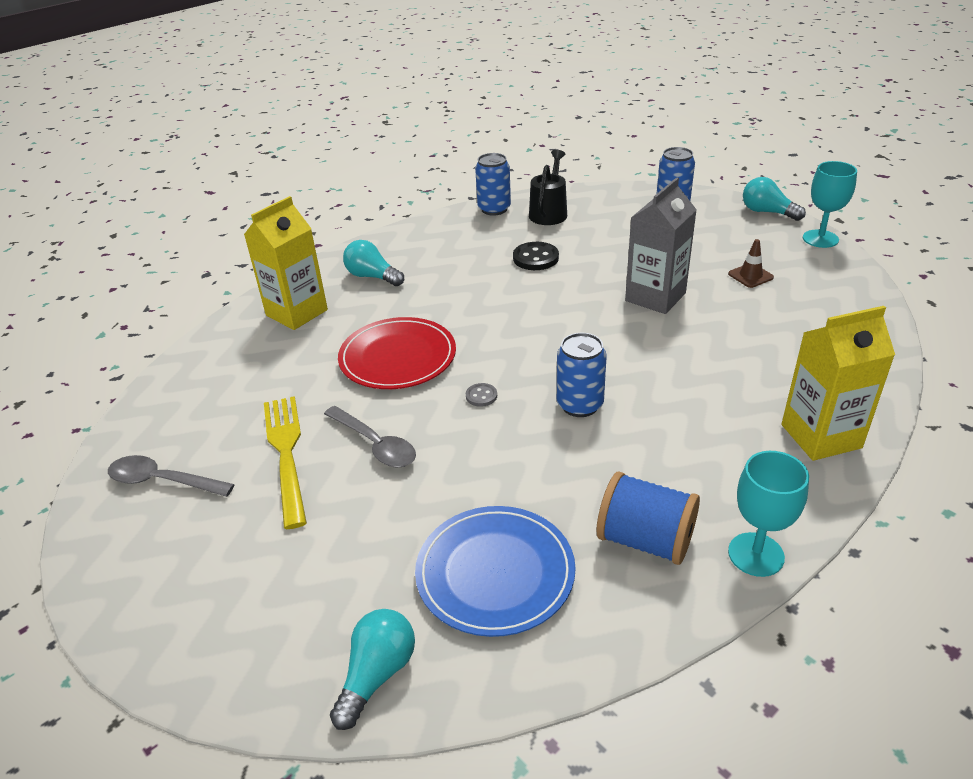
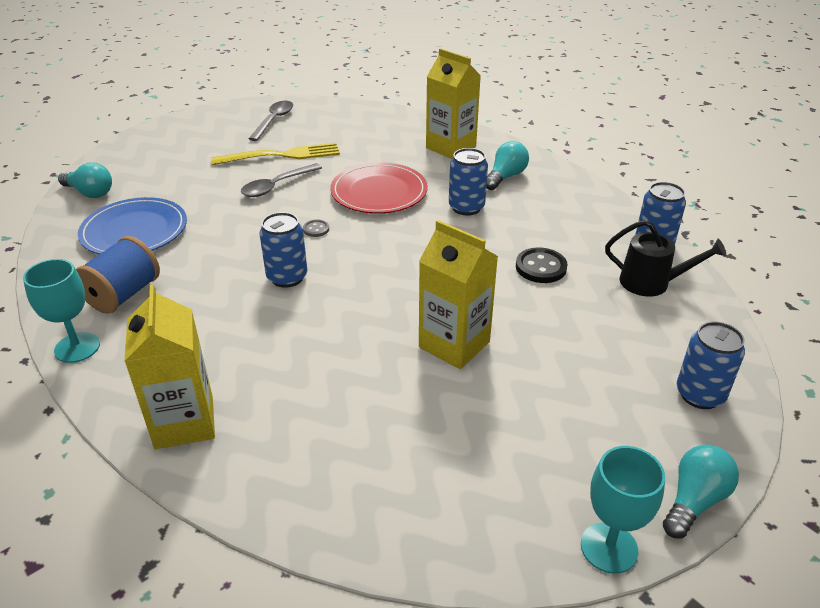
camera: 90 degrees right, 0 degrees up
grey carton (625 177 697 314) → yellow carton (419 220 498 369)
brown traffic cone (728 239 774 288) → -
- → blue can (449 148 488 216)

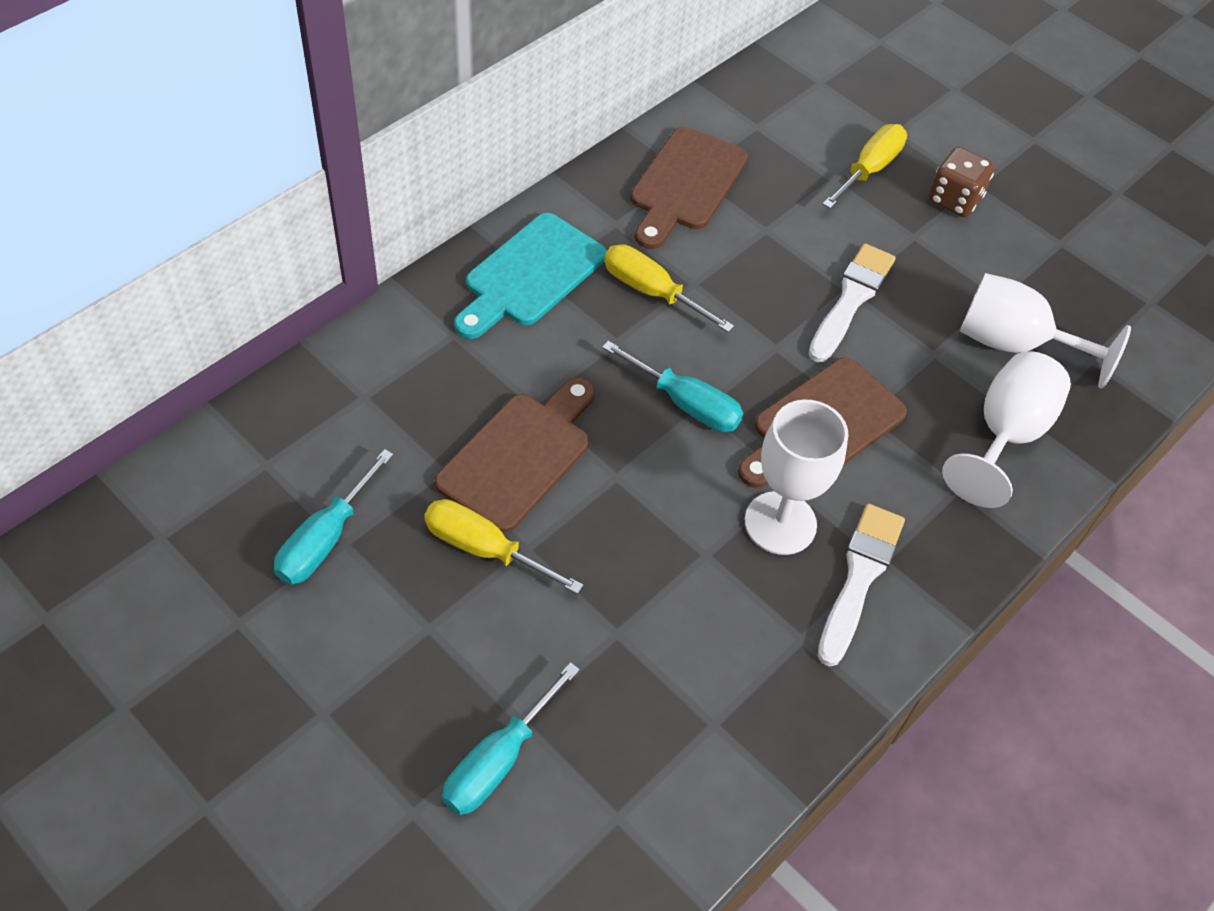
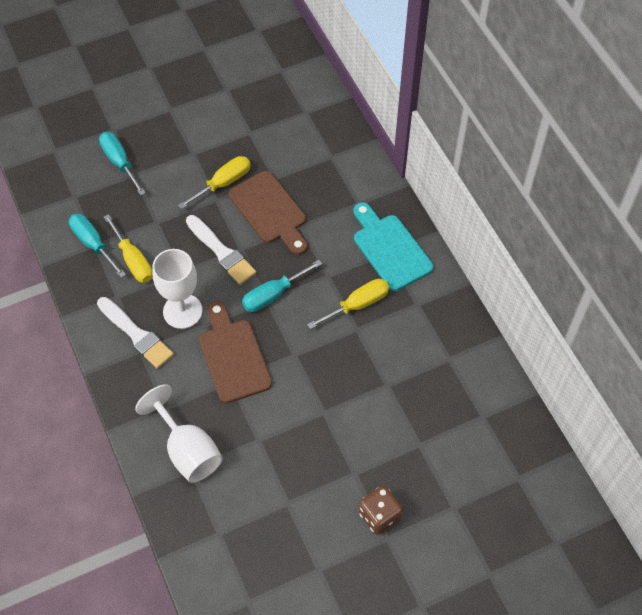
camera: 115 degrees right, 5 degrees up
turquoise screwdriver (274 449 394 585) → turquoise screwdriver (69 214 126 278), relocated
brown cutting board (630 127 748 249) → -
white brush (808 243 896 362) → white brush (186 215 256 285), relocated
yellow screwdriver (823 124 907 209) → yellow screwdriver (104 214 153 283), relocated
white goblet (960 273 1131 389) → -

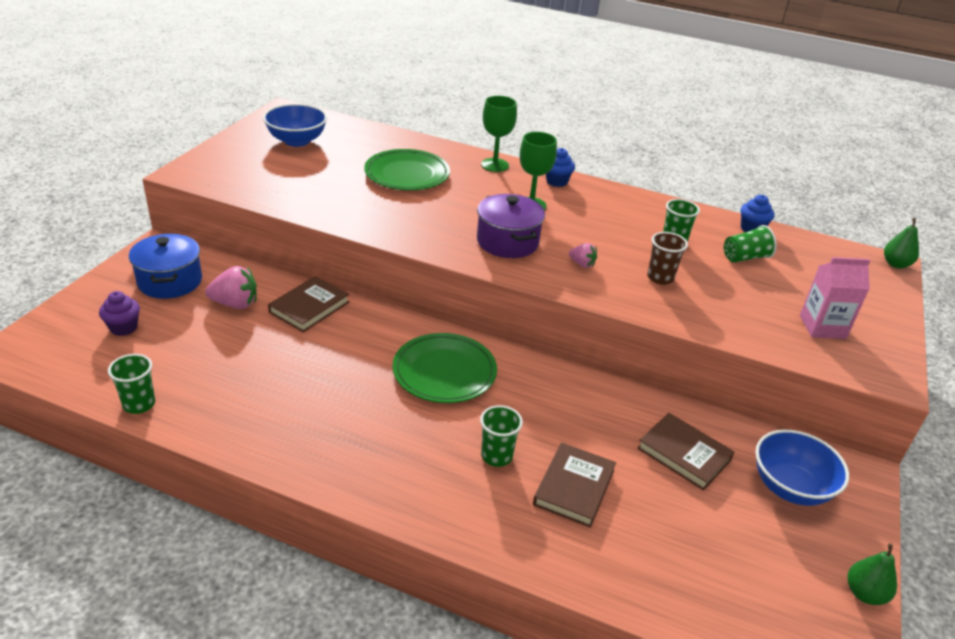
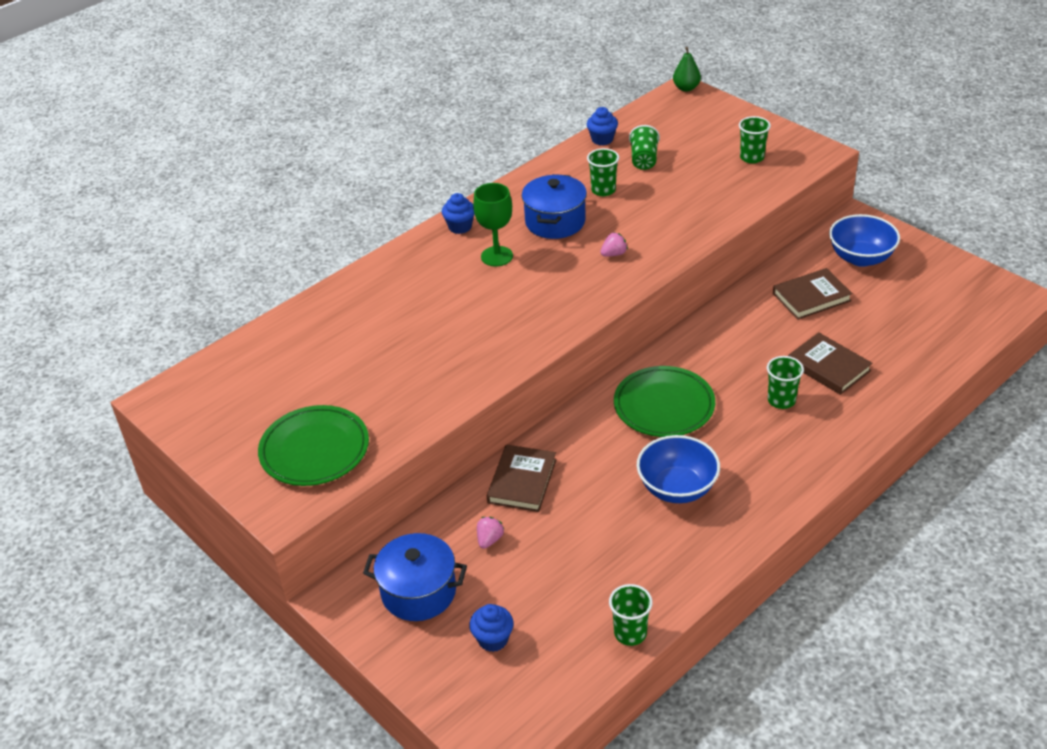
camera: 60 degrees left, 5 degrees up
purple cupcake (99 291 140 336) → blue cupcake (469 604 514 652)
pink strawberry (205 266 257 309) → pink strawberry (477 517 505 549), x0.57
blue bowl (263 104 327 147) → blue bowl (637 435 720 503), relocated
brown book (268 276 349 332) → brown book (487 445 556 512), 45 degrees clockwise
green plate (364 149 450 190) → green plate (258 405 369 486), relocated
purple pot (477 194 545 258) → -
green goblet (481 96 517 172) → -
brown cup (647 232 688 285) → -
pink carton (800 257 871 339) → green cup (739 116 771 164)
green pear (848 544 897 605) → -
- → blue pot (522 174 587 239)

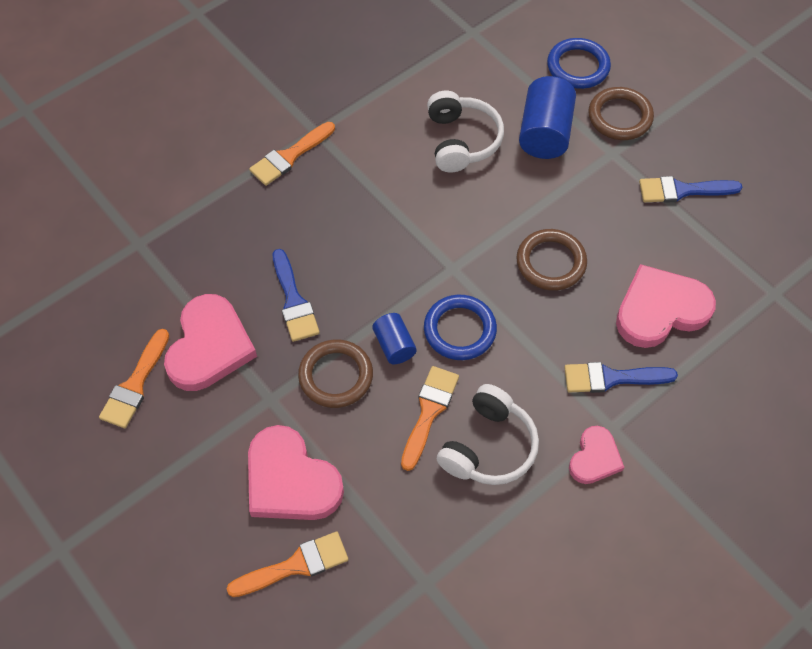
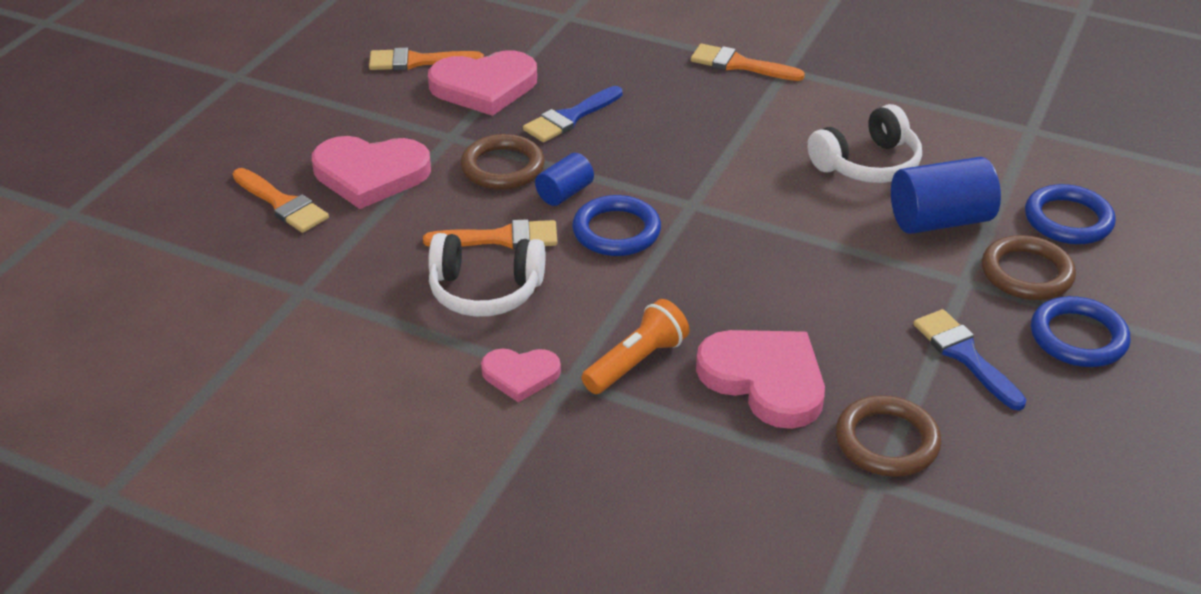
camera: 65 degrees right, 20 degrees down
pink heart (248 425 344 520) → pink heart (312 136 431 209), 105 degrees counterclockwise
brown ring (516 229 587 291) → brown ring (836 395 941 477), relocated
blue brush (564 362 678 393) → orange flashlight (582 299 690 394)
- → blue ring (1031 296 1131 367)

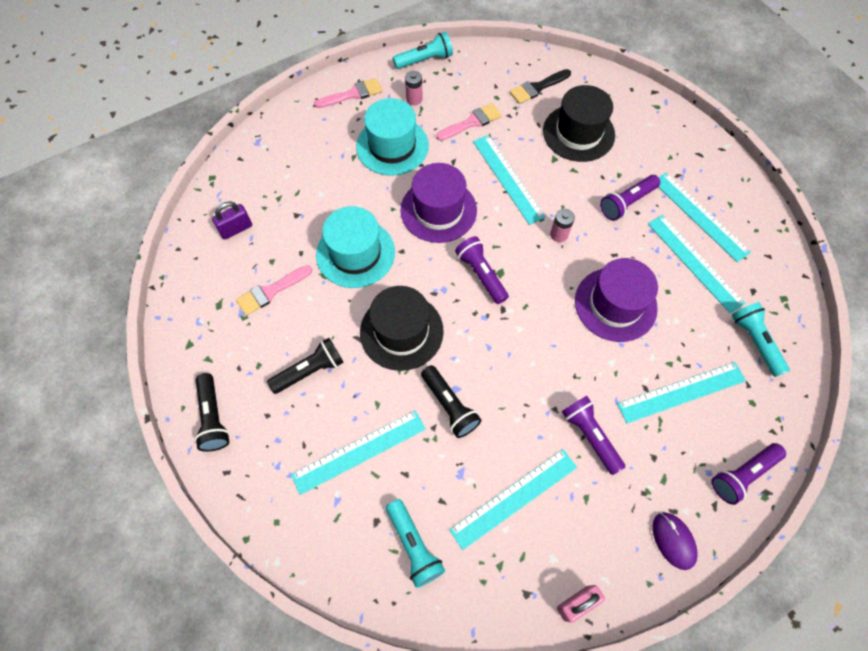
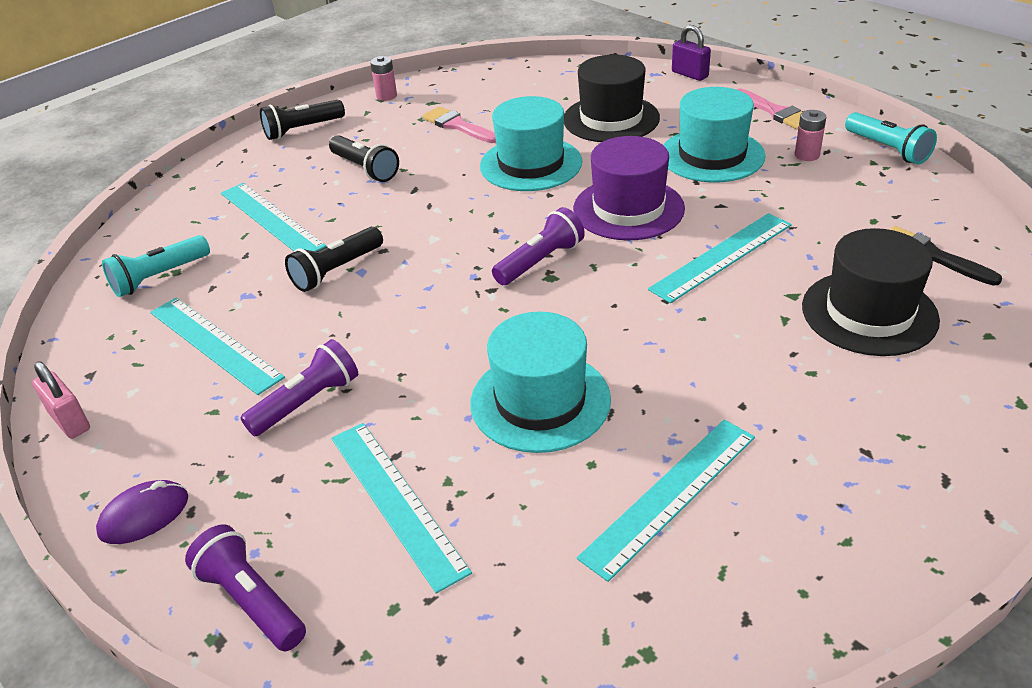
camera: 80 degrees right, 25 degrees down
purple padlock (212 201 252 239) → purple padlock (672 25 711 81), relocated
black hat (360 286 444 371) → black hat (564 55 660 142), relocated
pink brush (436 103 501 141) → -
pink battery (550 209 575 242) → pink battery (370 56 397 101), relocated
purple hat (575 258 658 342) → turquoise hat (471 312 611 453)
purple flashlight (600 175 660 221) → -
turquoise ruler (658 173 751 262) → -
turquoise flashlight (732 302 790 377) → -

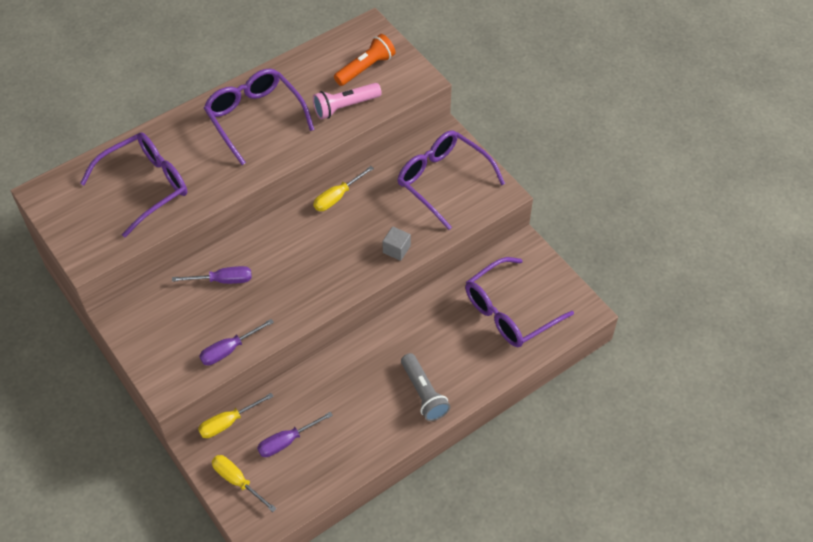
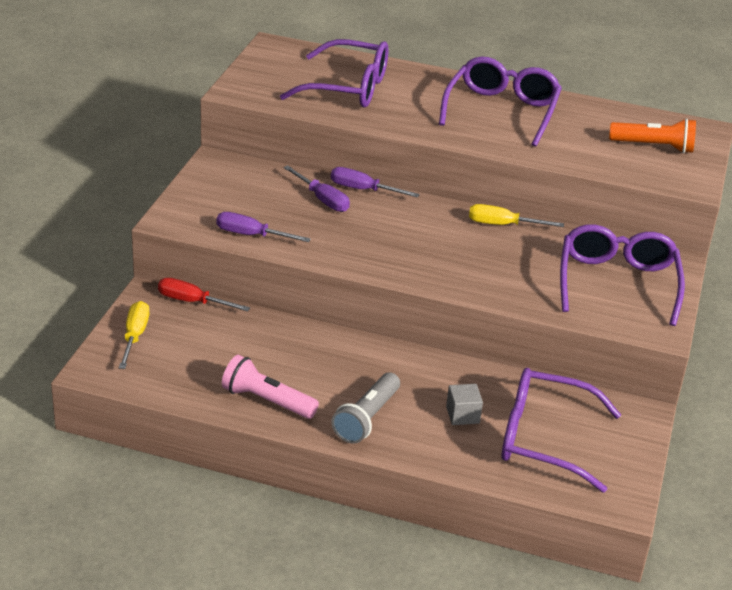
camera: 50 degrees right, 20 degrees down
yellow screwdriver (198 393 274 438) → red screwdriver (158 278 250 311)
purple screwdriver (257 412 333 457) → purple screwdriver (331 167 420 198), relocated
pink flashlight (313 83 382 119) → pink flashlight (222 355 319 419), relocated
grey cube (382 227 411 261) → grey cube (446 384 483 425), relocated

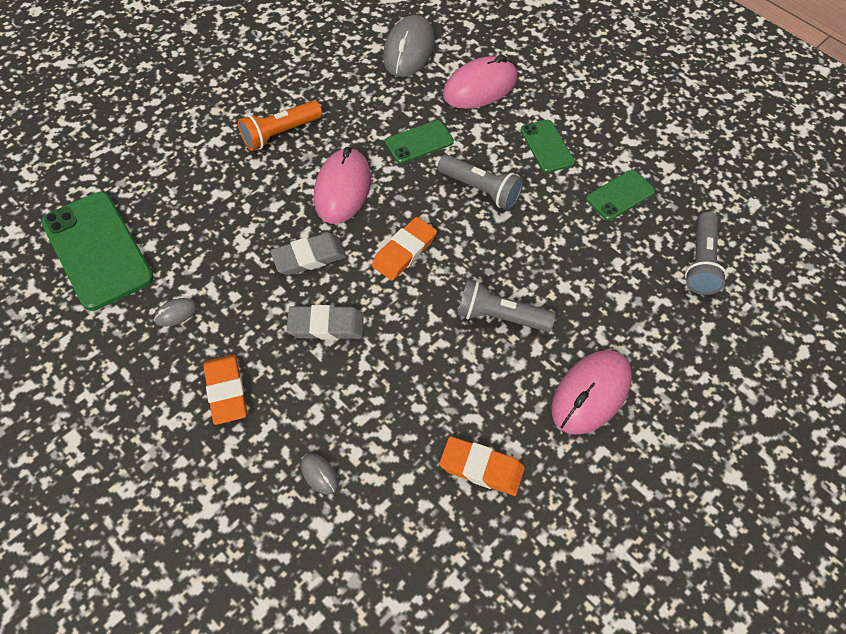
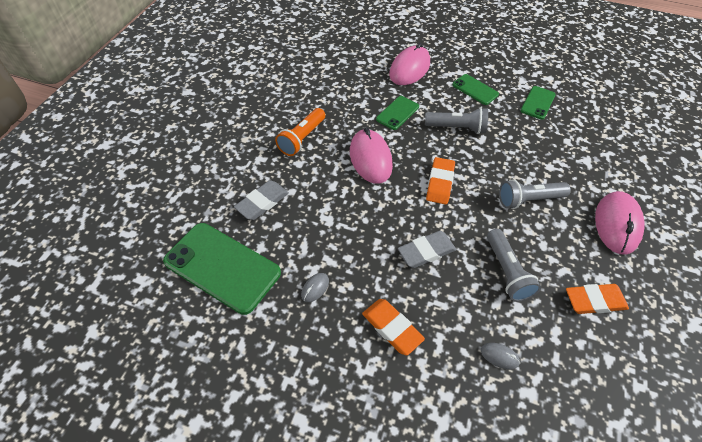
camera: 25 degrees left, 5 degrees down
grey eraser (270 232 346 275) → grey eraser (234 180 289 220), relocated
grey mouse (383 15 435 77) → -
grey flashlight (685 212 727 295) → grey flashlight (487 229 541 302), relocated

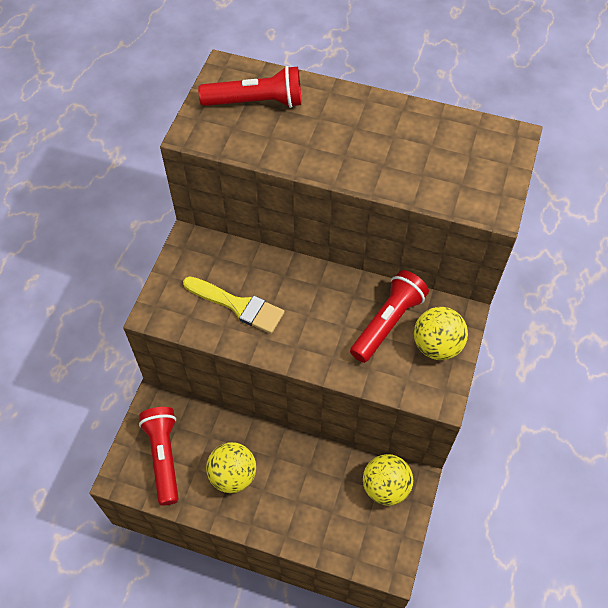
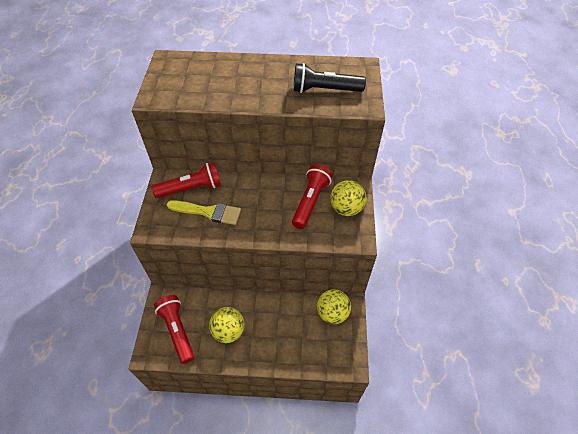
camera: 15 degrees left, 5 degrees down
red flashlight (198 66 301 108) → red flashlight (152 162 221 198), relocated
- → black flashlight (293 63 366 93)

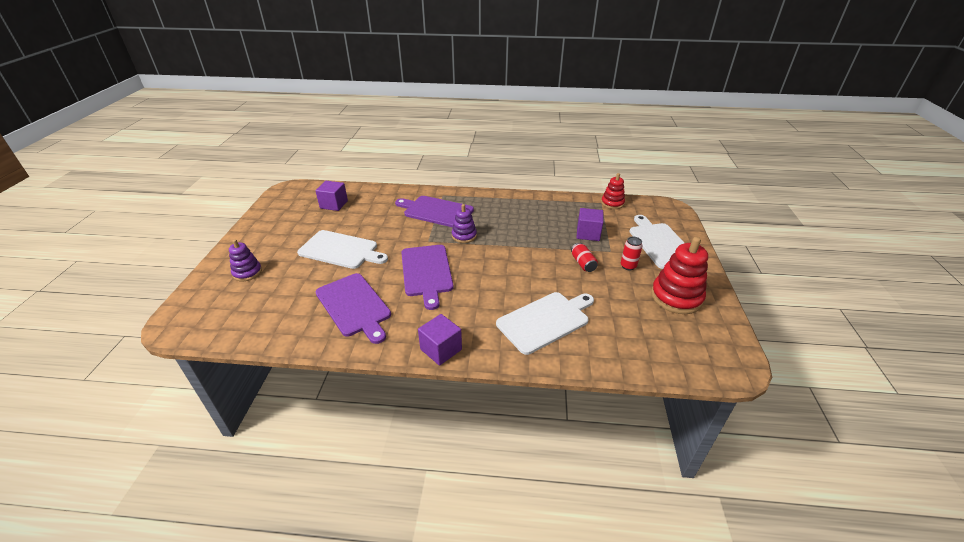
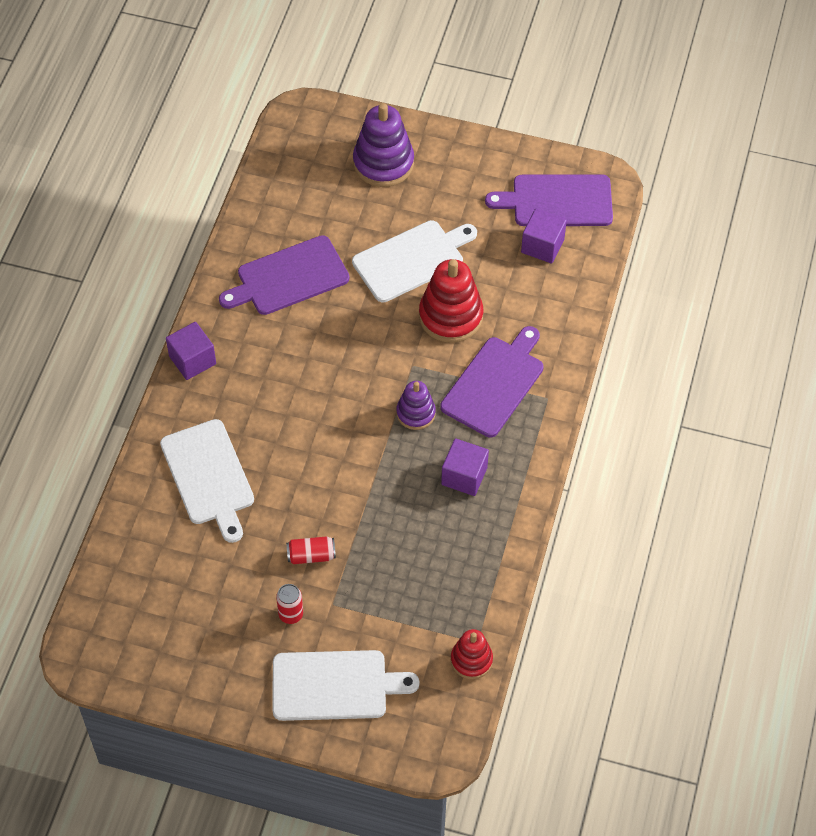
camera: 100 degrees right, 20 degrees up
purple stacking toy (229 239 262 282) → purple stacking toy (353 103 414 187), x1.69
white cutting board (297 230 388 269) → white cutting board (352 220 477 302), 150 degrees counterclockwise
purple cutting board (401 245 454 310) → purple cutting board (485 174 613 226), relocated
purple cube (576 208 603 241) → purple cube (441 438 489 496), relocated
red stacking toy (651 237 708 314) → red stacking toy (419 259 483 343), relocated

